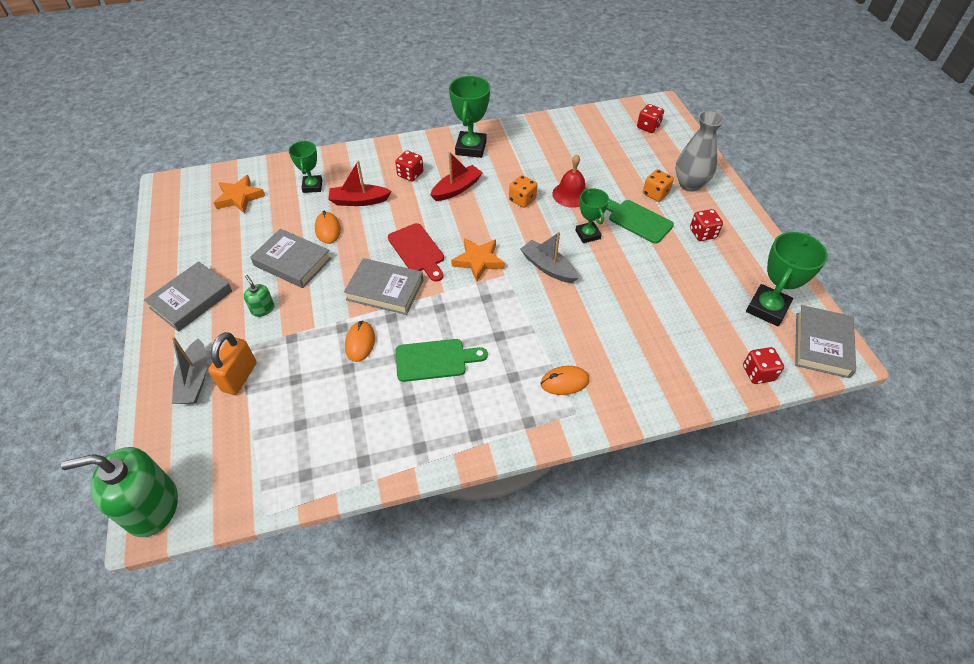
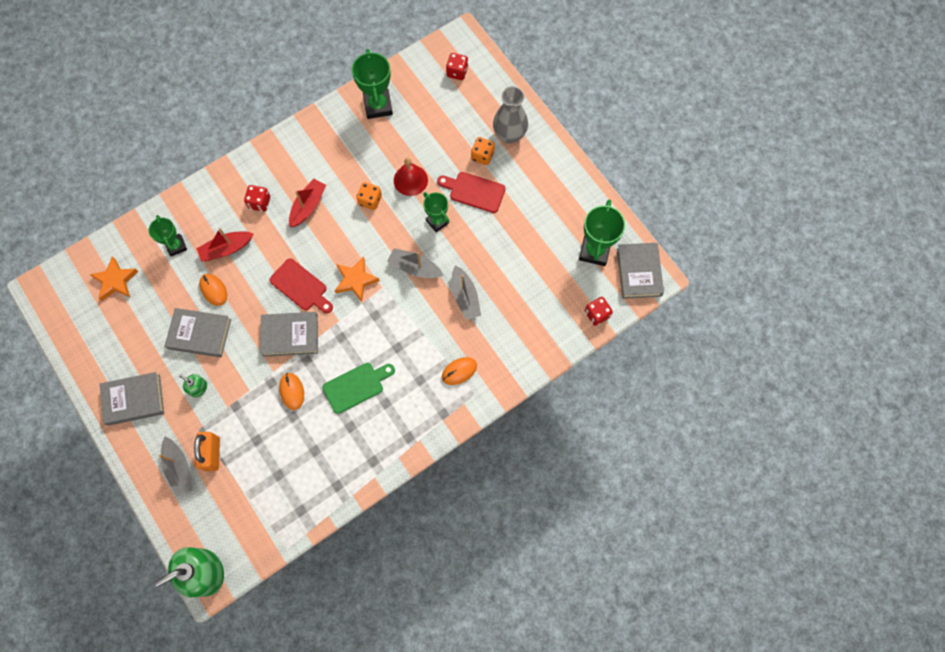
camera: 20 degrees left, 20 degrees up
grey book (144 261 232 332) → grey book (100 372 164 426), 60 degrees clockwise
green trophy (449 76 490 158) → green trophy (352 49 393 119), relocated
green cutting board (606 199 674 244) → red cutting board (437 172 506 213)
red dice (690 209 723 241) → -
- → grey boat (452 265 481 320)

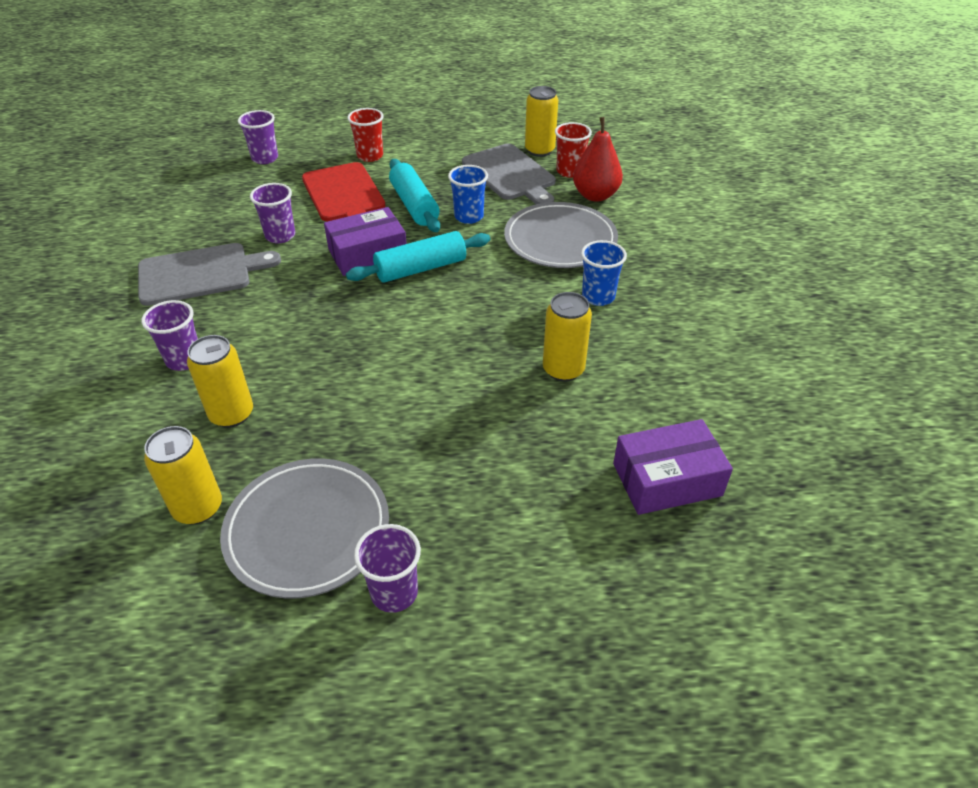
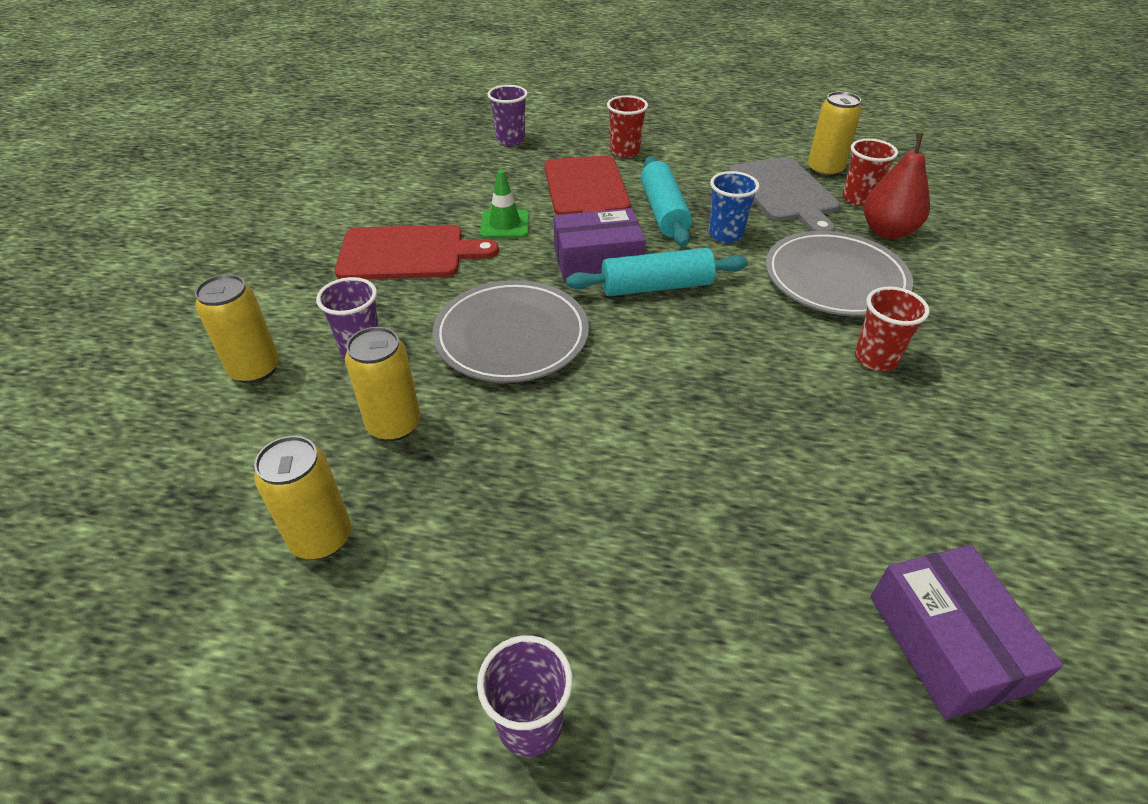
camera: 15 degrees right, 0 degrees up
grey cutting board (138 243 281 306) → red cutting board (335 225 499 279)
grey plate (220 458 389 599) → grey plate (432 280 589 383), relocated
purple cup (250 183 295 244) → green traffic cone (480 170 529 238)
yellow can (543 292 592 382) → yellow can (195 274 279 384), relocated
blue cup (581 240 627 306) → red cup (855 286 930 371)
purple box (613 419 733 515) → purple box (871 545 1063 719), 75 degrees clockwise

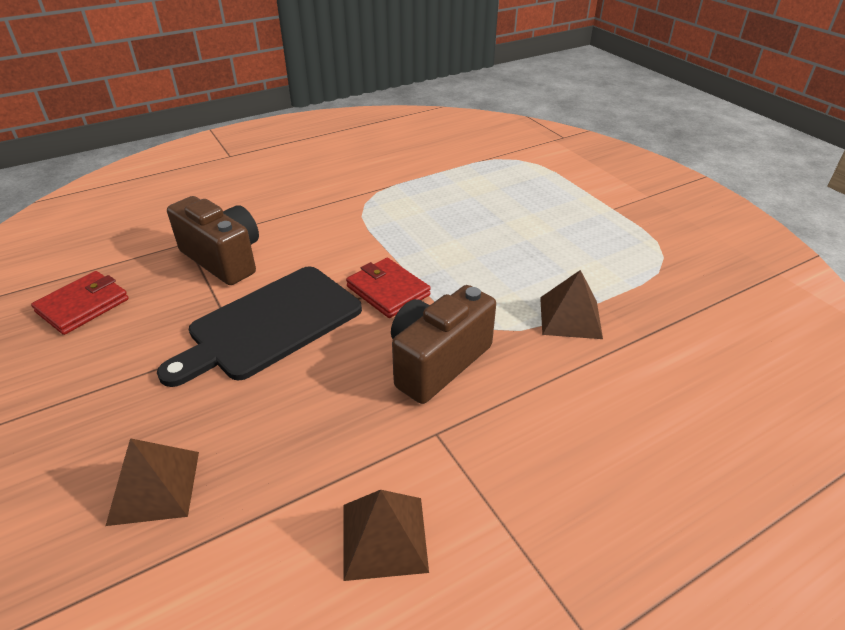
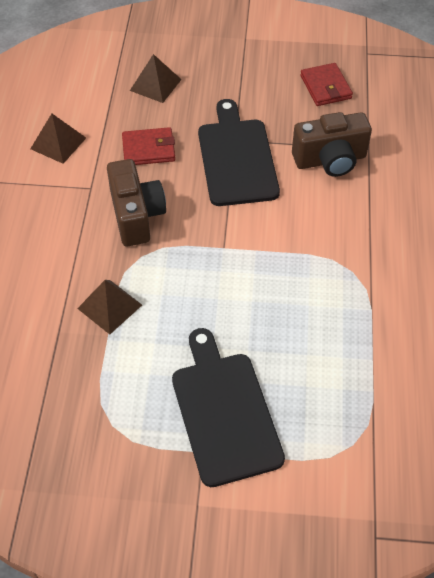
camera: 125 degrees right, 15 degrees up
red wallet (346 258 431 318) → red wallet (122 127 175 165), relocated
- → black cutting board (172 328 285 487)

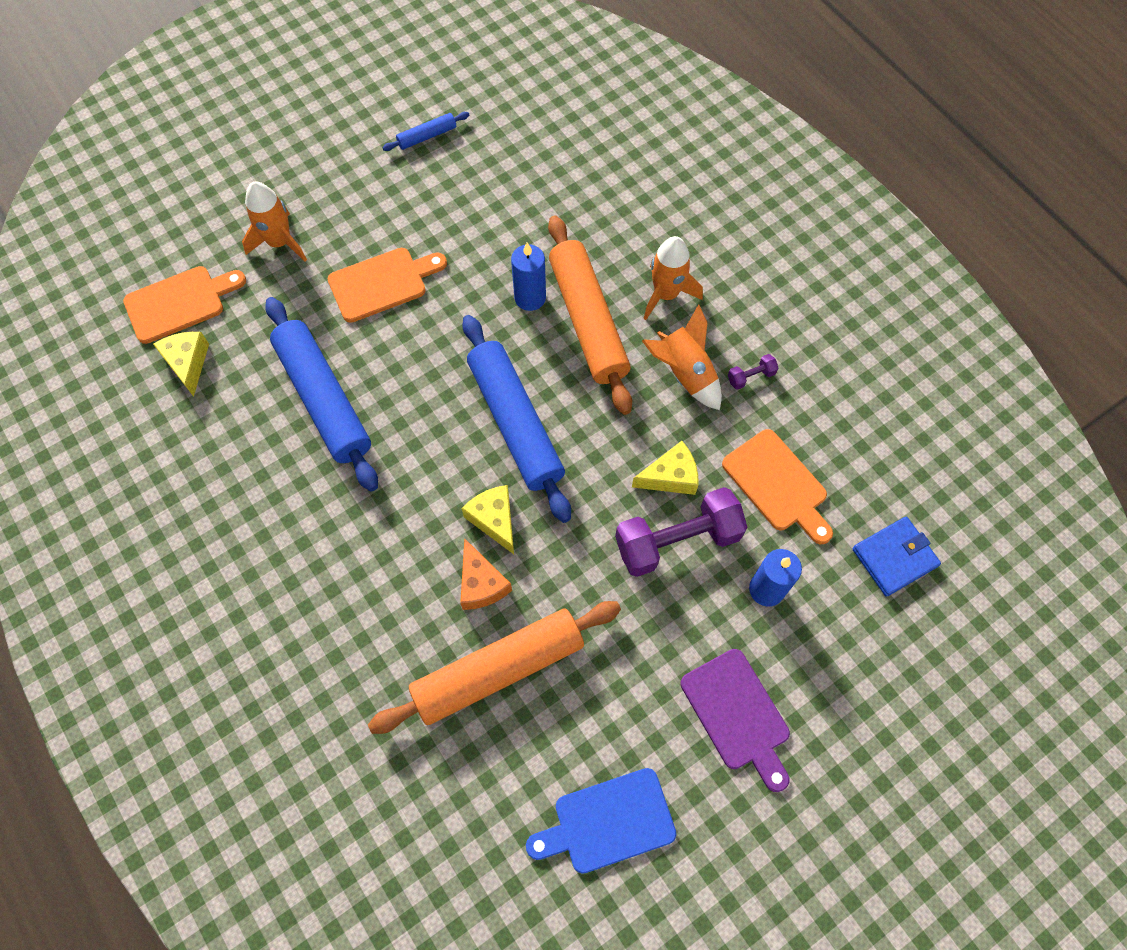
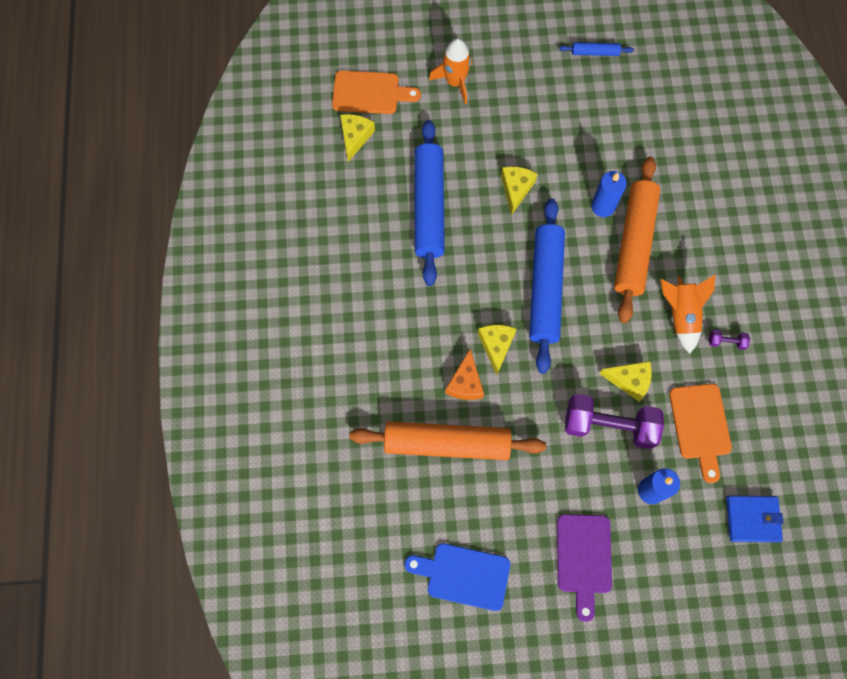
camera: 30 degrees right, 5 degrees up
orange cutting board (328 248 447 323) → -
orange rocket (644 236 703 320) → -
- → yellow cheese (501 166 538 215)

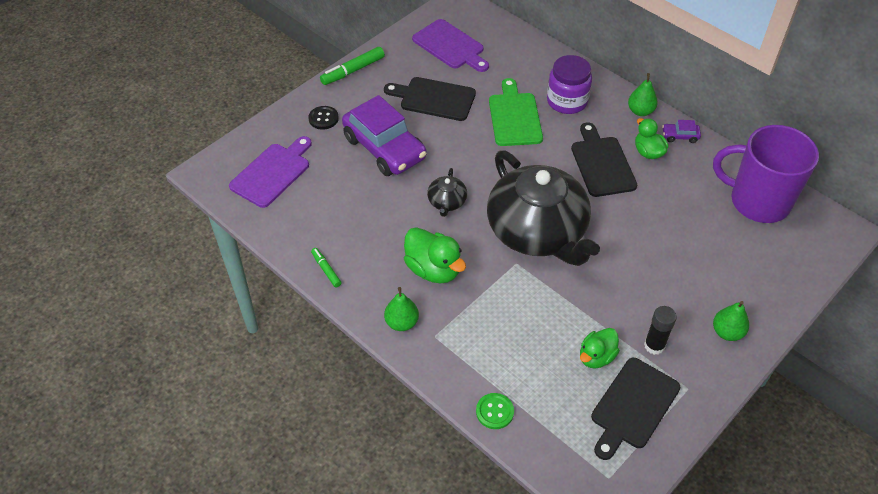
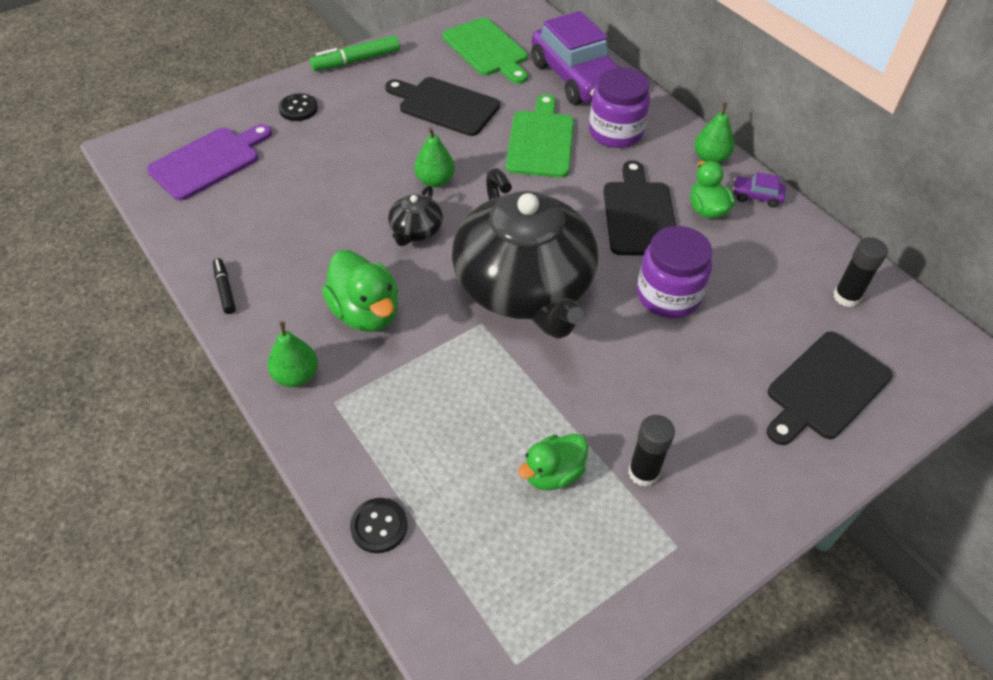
camera: 10 degrees right, 0 degrees up
green marker (311 248 341 287) → black marker (213 258 236 314)
purple car (342 95 427 176) → purple car (531 11 619 105), relocated
purple cutting board (412 19 489 72) → green cutting board (443 18 528 84)
green button (476 393 514 429) → black button (350 498 408 553)
black cutting board (591 358 681 460) → black cutting board (767 331 893 445), relocated
purple mug (713 125 819 223) → black glue stick (833 237 888 307)
green pear (713 301 749 341) → green pear (414 127 455 187), relocated
- → purple jar (637 226 712 318)

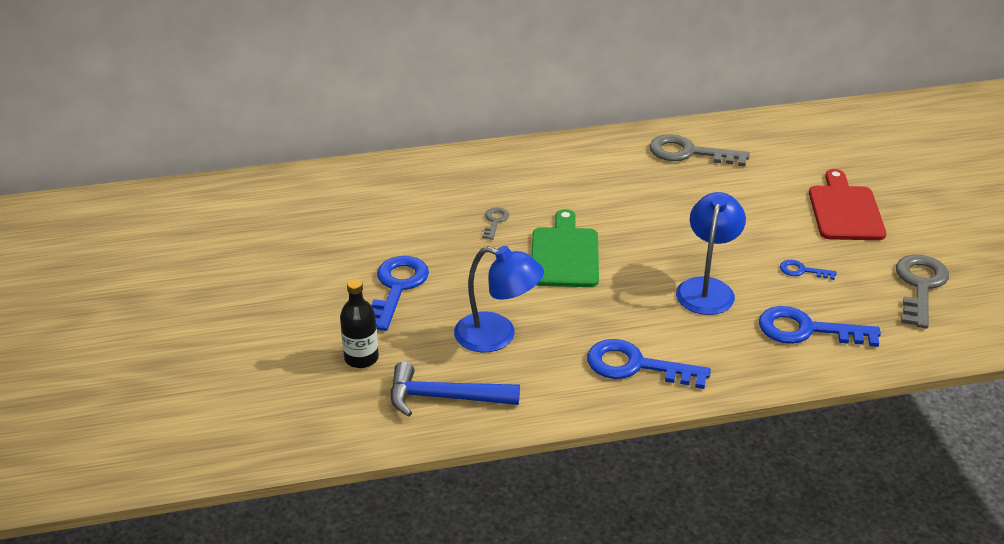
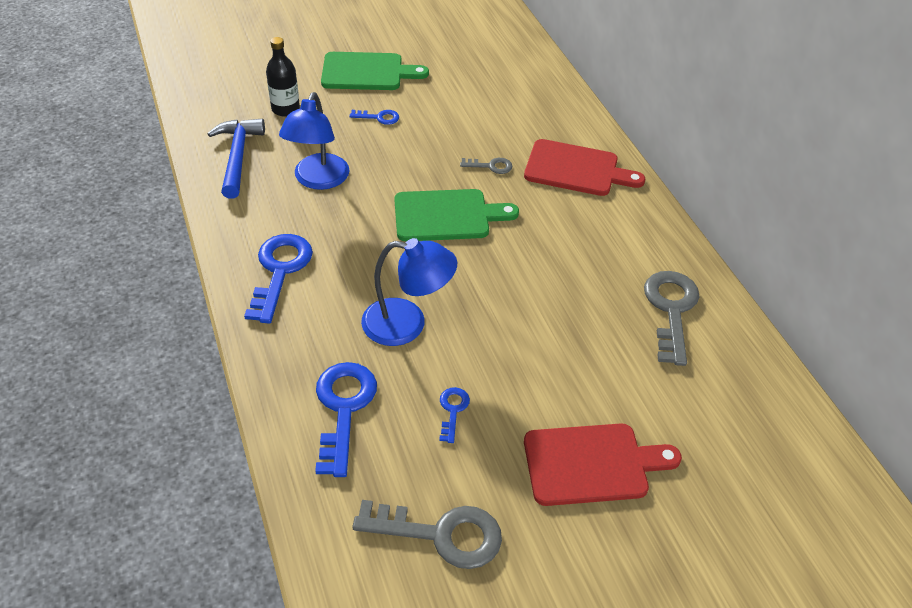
camera: 80 degrees right, 10 degrees up
blue key (371 256 429 331) → blue key (349 110 399 125), x0.49
- → green cutting board (321 52 429 90)
- → red cutting board (524 139 645 196)

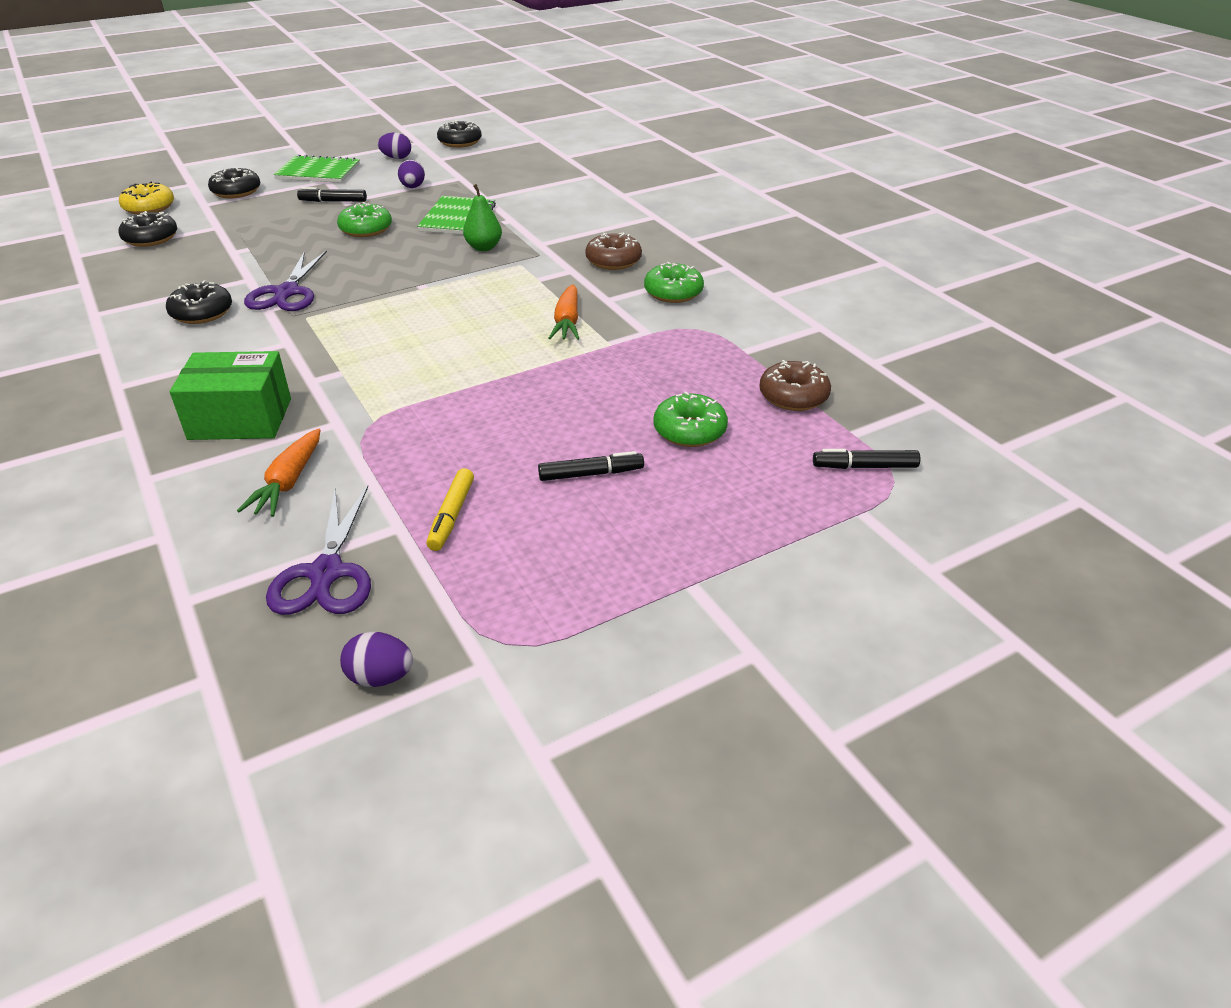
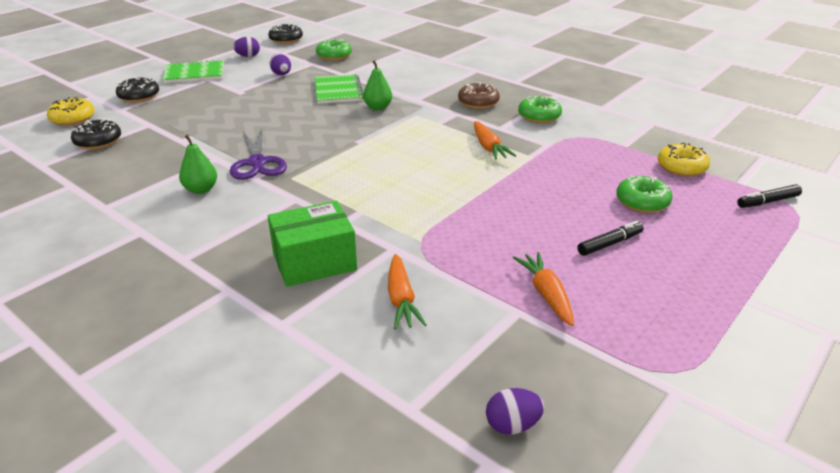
camera: 20 degrees left, 5 degrees down
black donut (166 281 232 324) → green pear (179 135 217 194)
purple scissors (266 486 371 615) → -
black marker (297 187 367 202) → -
green donut (337 202 392 237) → green donut (316 39 352 61), relocated
purple egg (340 632 413 687) → purple egg (486 388 544 435), relocated
yellow marker (426 468 474 551) → orange carrot (513 252 574 326)
brown donut (759 360 831 411) → yellow donut (658 143 710 177)

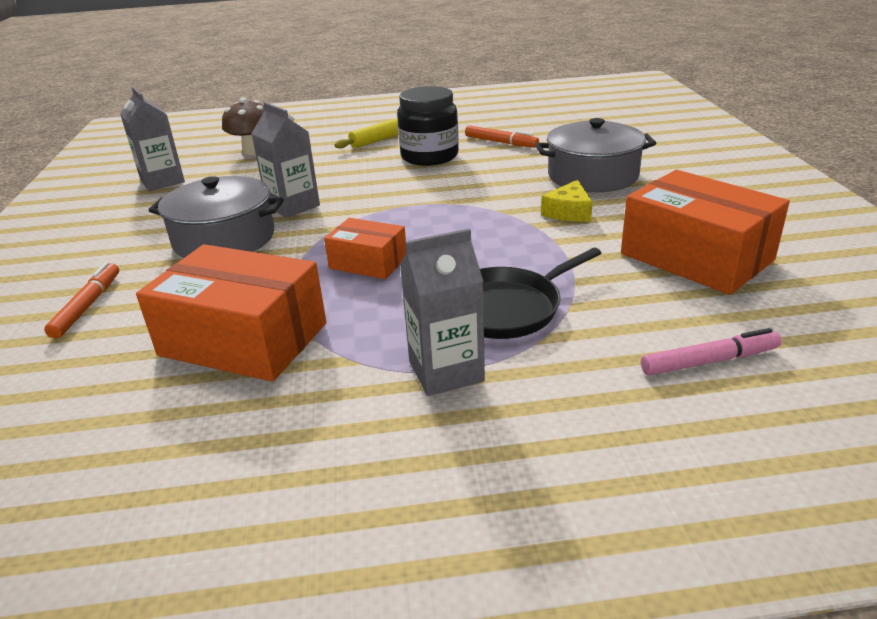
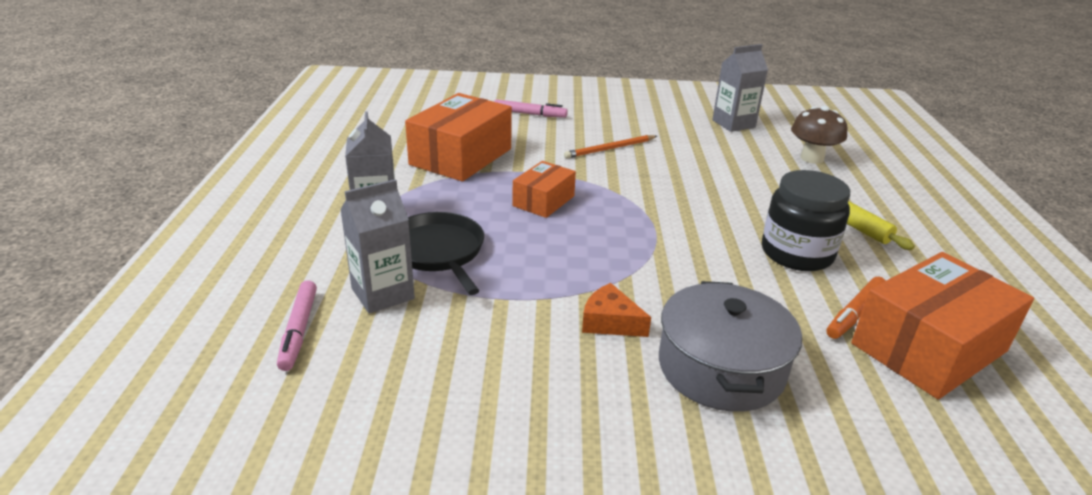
camera: 95 degrees right, 0 degrees up
orange marker (44 262 119 339) → pink marker (494 99 568 118)
grey pot (148 176 284 258) → orange pencil (564 135 657 158)
grey carton (251 102 320 218) → grey carton (340 179 415 314), relocated
yellow cheese (541 180 593 222) → orange cheese (582 283 651 337)
orange box (621 170 790 295) → orange box (851 252 1034 399), relocated

